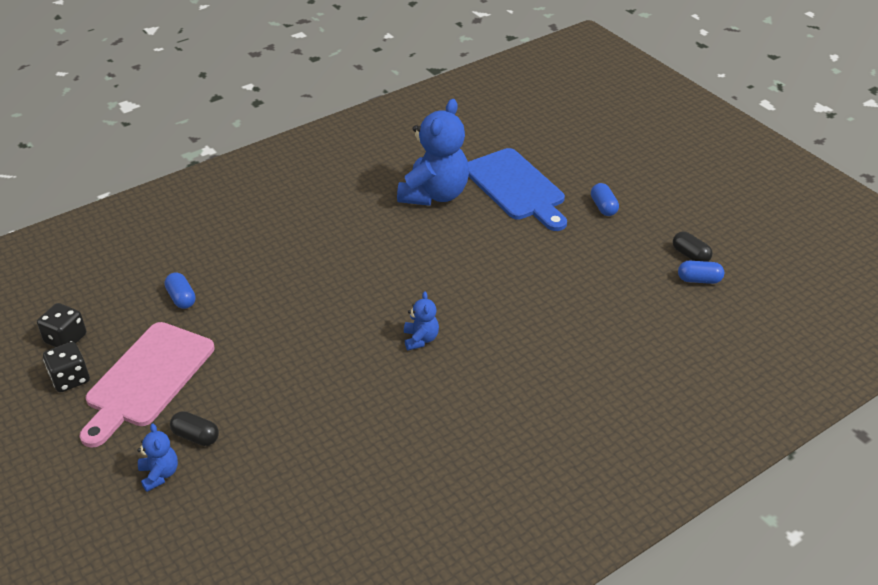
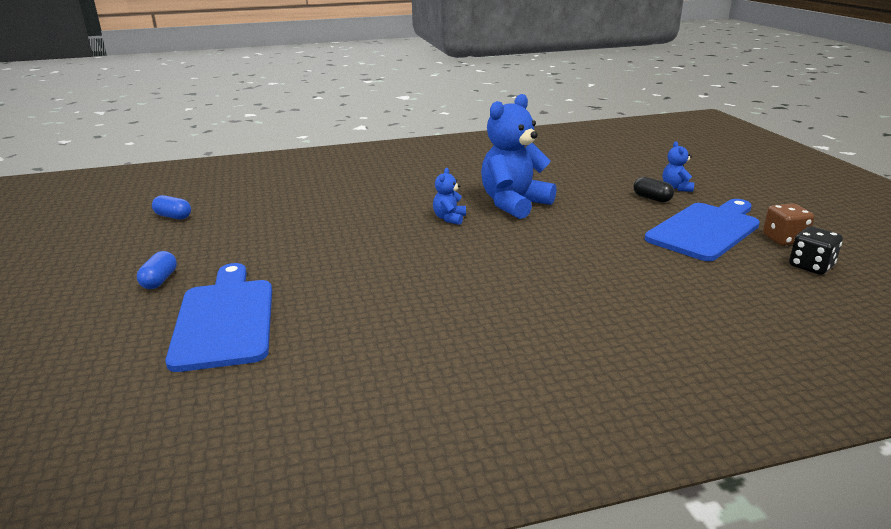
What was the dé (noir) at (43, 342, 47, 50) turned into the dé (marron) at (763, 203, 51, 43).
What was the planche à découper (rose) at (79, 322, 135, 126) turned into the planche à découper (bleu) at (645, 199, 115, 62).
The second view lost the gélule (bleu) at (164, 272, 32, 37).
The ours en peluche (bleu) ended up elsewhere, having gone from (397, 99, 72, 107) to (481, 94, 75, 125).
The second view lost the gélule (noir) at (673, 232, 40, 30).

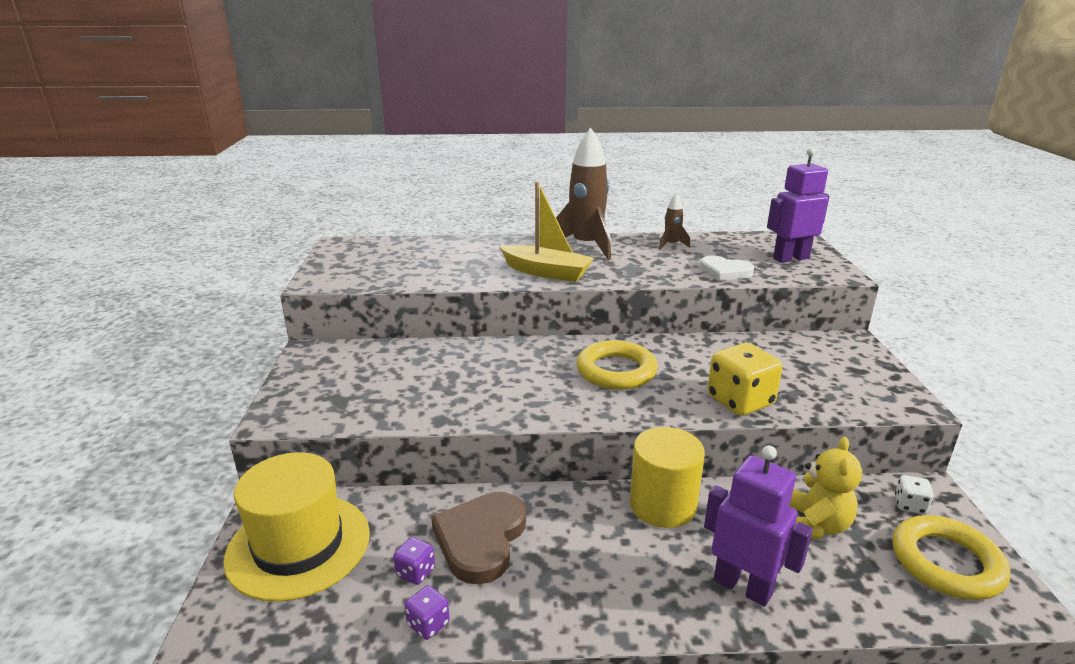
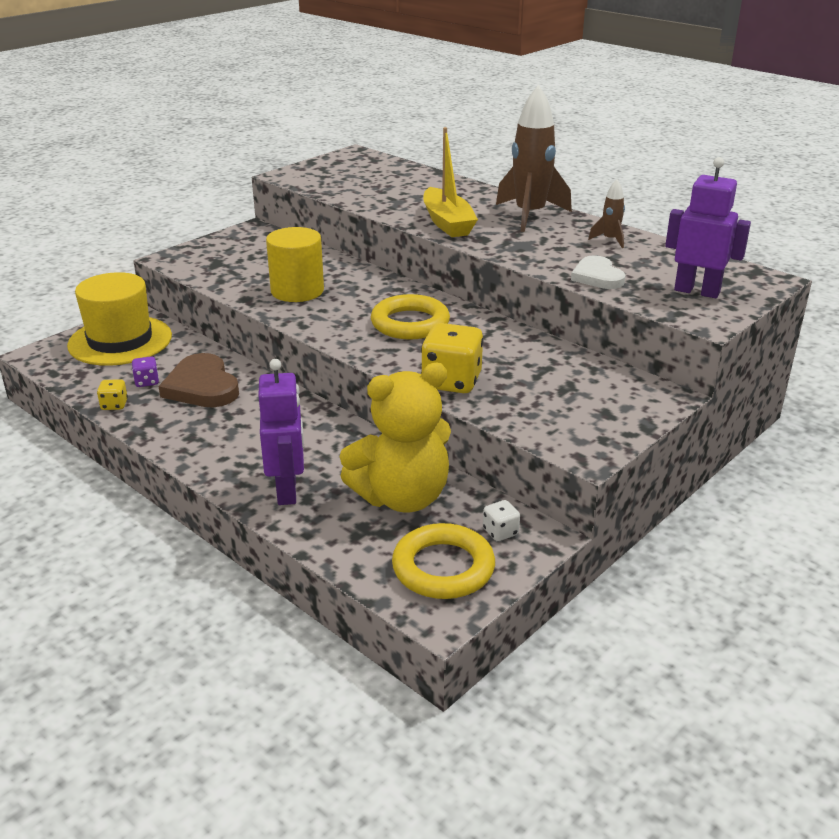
What was the dé (violet) at (404, 585, 46, 55) turned into the dé (jaune) at (97, 379, 31, 31).
The cœur (marron) at (431, 492, 95, 92) ended up facing another way, 90 degrees counterclockwise from before.
The cylindre (jaune) ended up elsewhere, having gone from (629, 427, 76, 101) to (266, 227, 58, 75).
The size of the ours en peluche (jaune) at (788, 437, 74, 102) changed by a factor of 1.64.

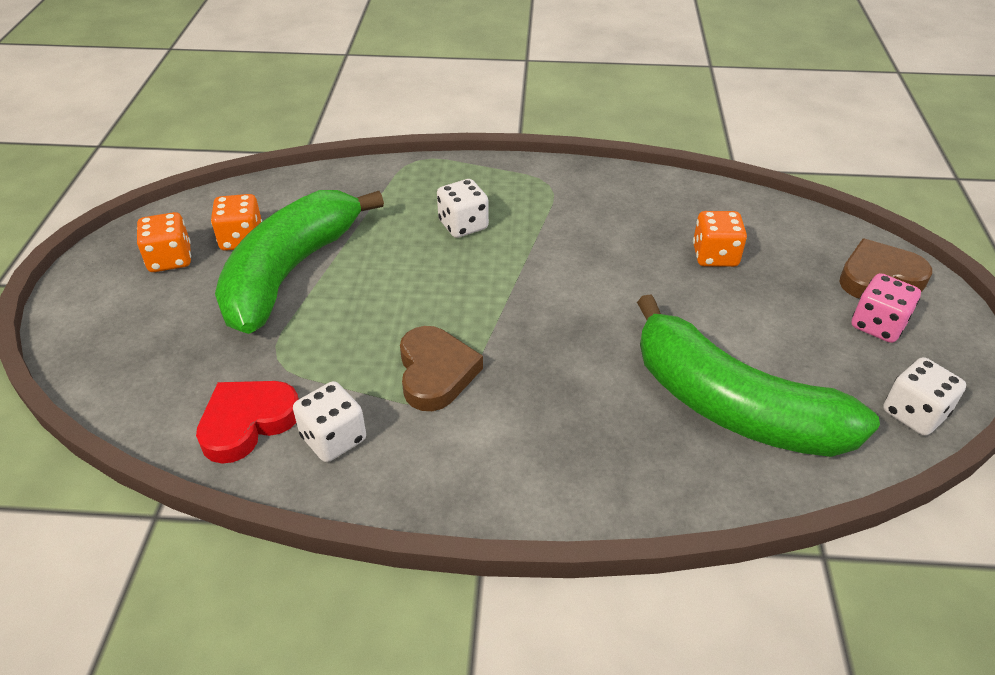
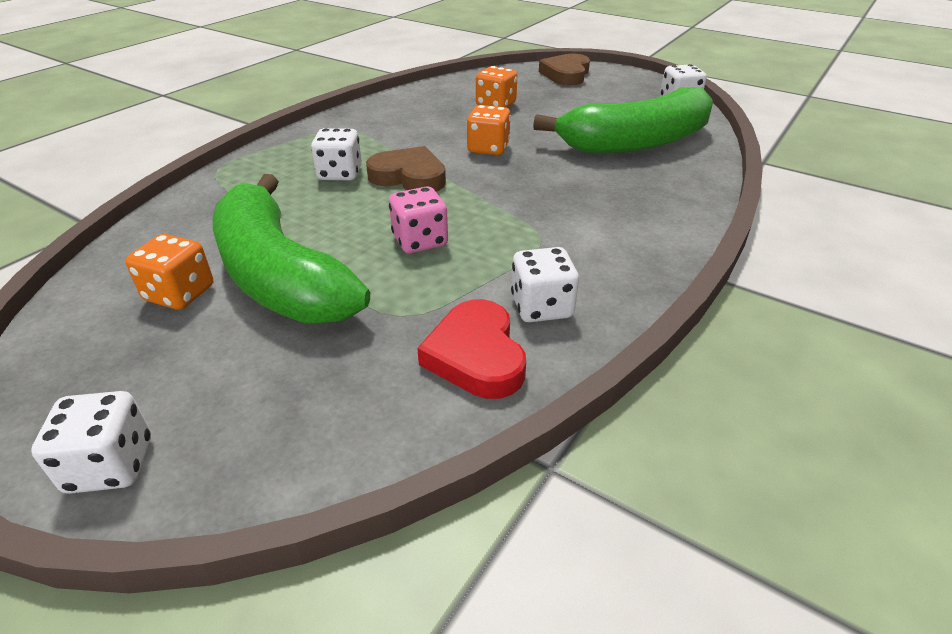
The dé (orange) ended up elsewhere, having gone from (137, 212, 54, 60) to (467, 105, 44, 50).
The cœur (marron) ended up elsewhere, having gone from (400, 326, 83, 85) to (366, 146, 80, 45).
The dé (rose) ended up elsewhere, having gone from (852, 273, 69, 70) to (389, 186, 59, 67).
The second view gained the dé (blanc) at (31, 391, 120, 103).

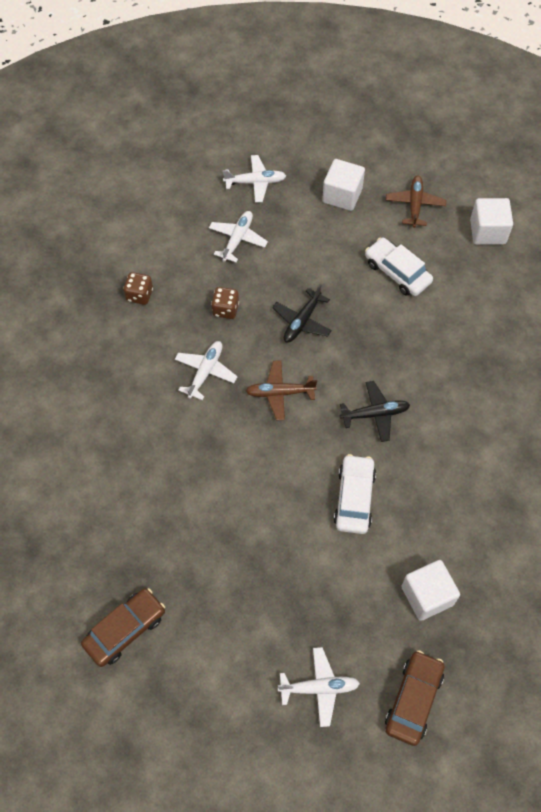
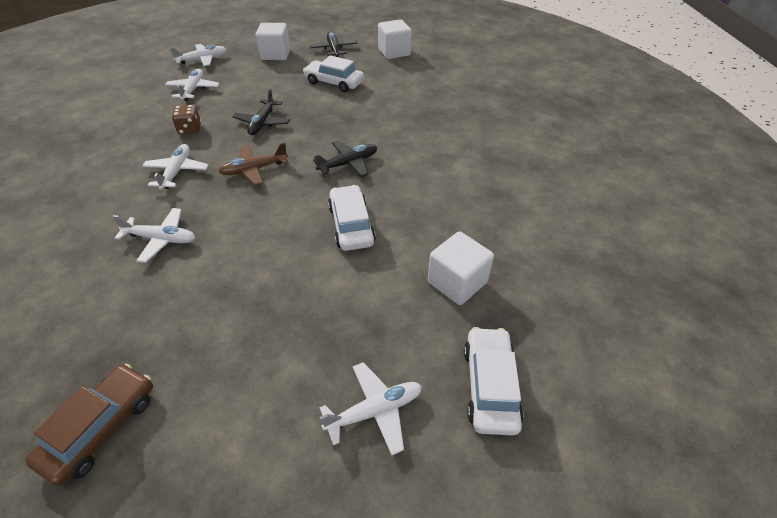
The second view lost the dé (marron) at (123, 272, 30, 33).
What was the voiture (marron) at (385, 650, 60, 96) turned into the voiture (blanc) at (464, 327, 59, 108).
What was the avion (marron) at (386, 176, 60, 52) turned into the avion (noir) at (310, 32, 47, 25).
The second view gained the avion (blanc) at (112, 208, 83, 55).

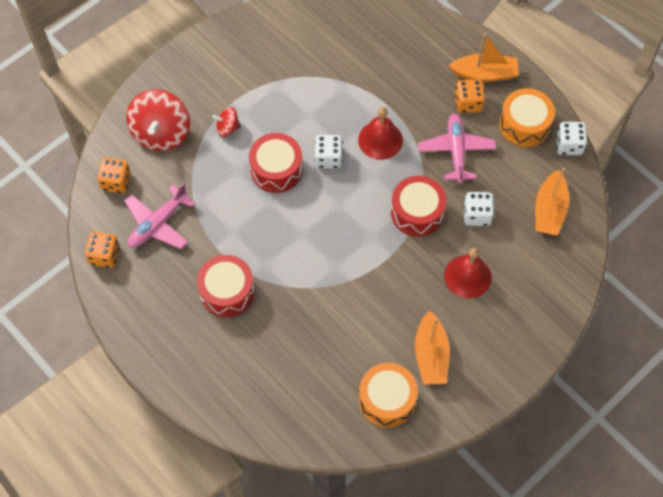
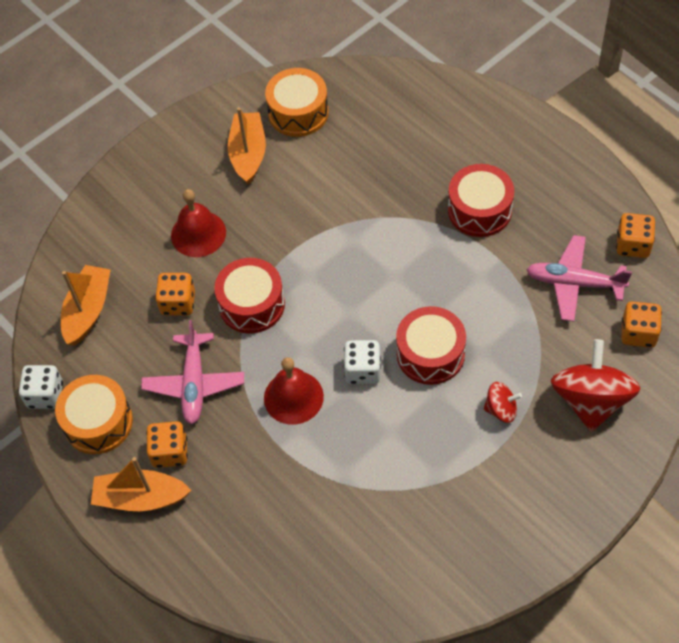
The avion (rose) at (124, 183, 72, 66) ended up facing another way, 120 degrees counterclockwise from before.
What was the dé (blanc) at (464, 192, 30, 34) turned into the dé (orange) at (155, 273, 40, 42).

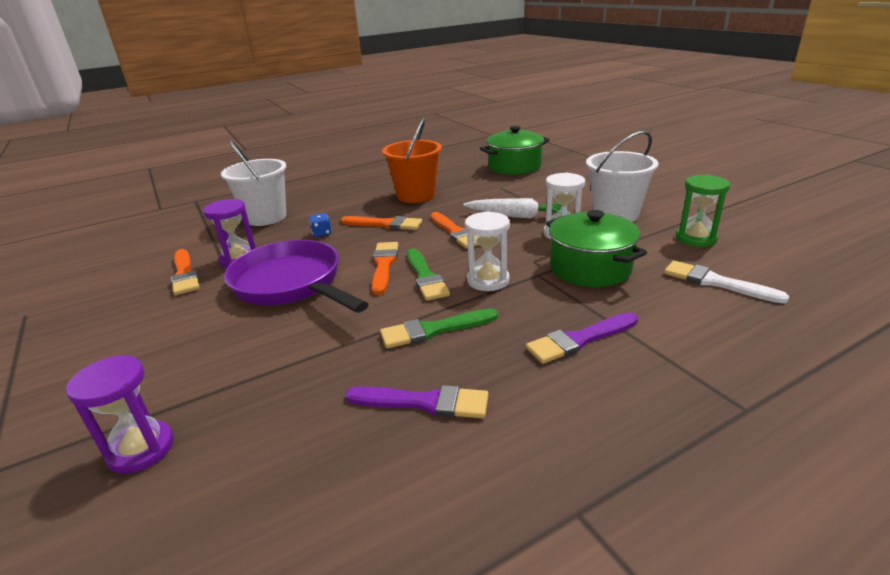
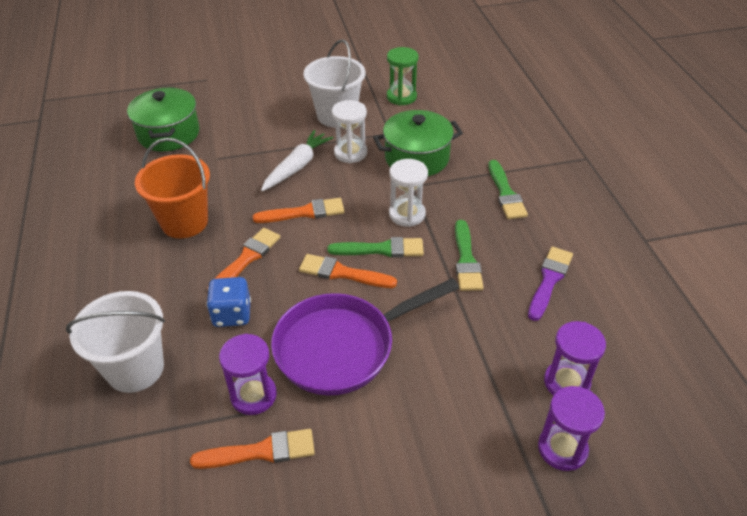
The size of the dé (bleu) at (309, 213, 23, 24) changed by a factor of 1.69.
What was the pinceau (violet) at (526, 312, 112, 52) turned into the pinceau (vert) at (488, 160, 40, 59).
The second view lost the pinceau (blanc) at (664, 260, 125, 43).
The second view gained the sablier (violet) at (544, 321, 62, 75).

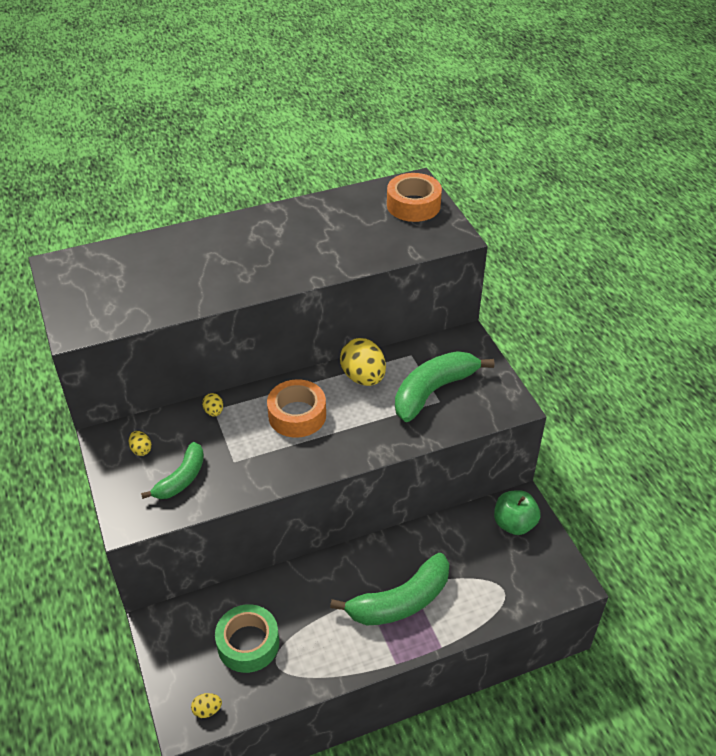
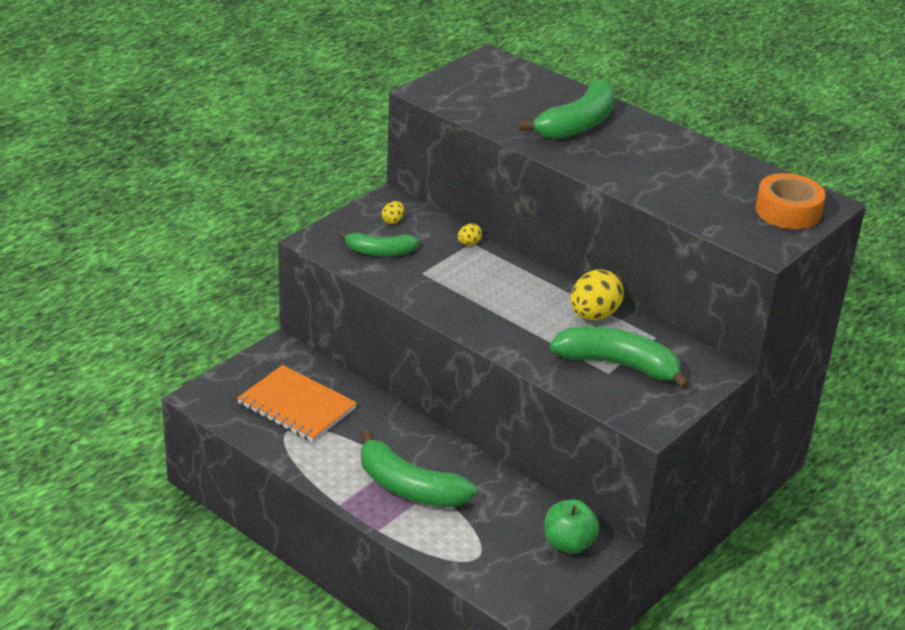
The second view lost the œuf (jaune) at (191, 693, 31, 25).
Where the ruban adhésif (vert) stood at (215, 604, 64, 69), the carnet (orange) came to stand at (237, 365, 120, 77).
The second view lost the ruban adhésif (orange) at (267, 379, 59, 59).
The second view gained the banane (vert) at (518, 79, 98, 60).

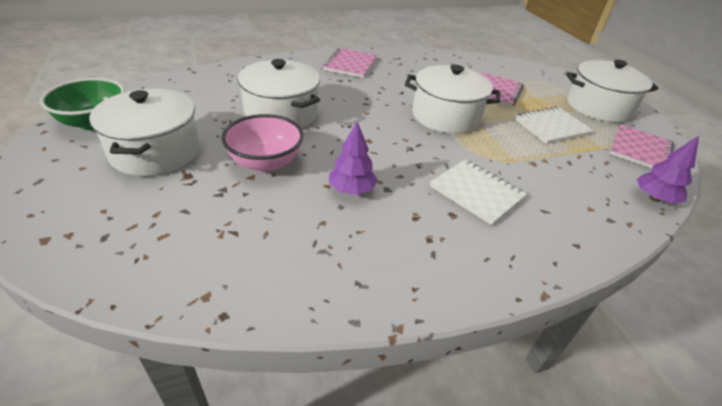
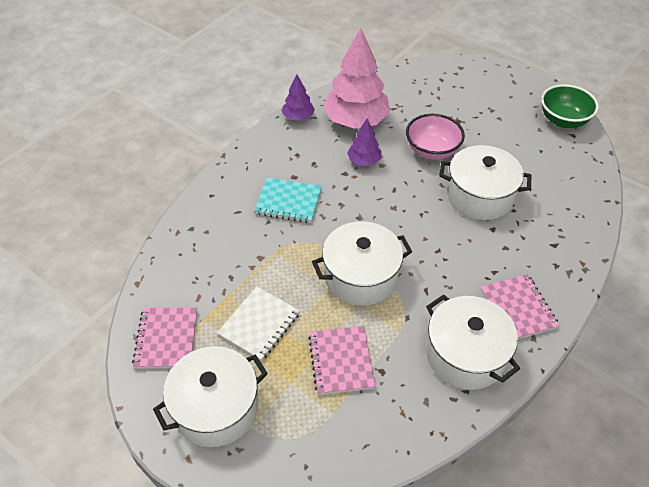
The marmite (blanc) ended up elsewhere, having gone from (89, 89, 111, 87) to (426, 294, 94, 96).
What was the carnet (blanc) at (430, 160, 97, 65) turned into the carnet (turquoise) at (254, 177, 68, 46).
The arbre (violet) ended up elsewhere, having gone from (637, 136, 62, 68) to (282, 74, 33, 47).
The second view gained the arbre (rose) at (323, 27, 67, 102).

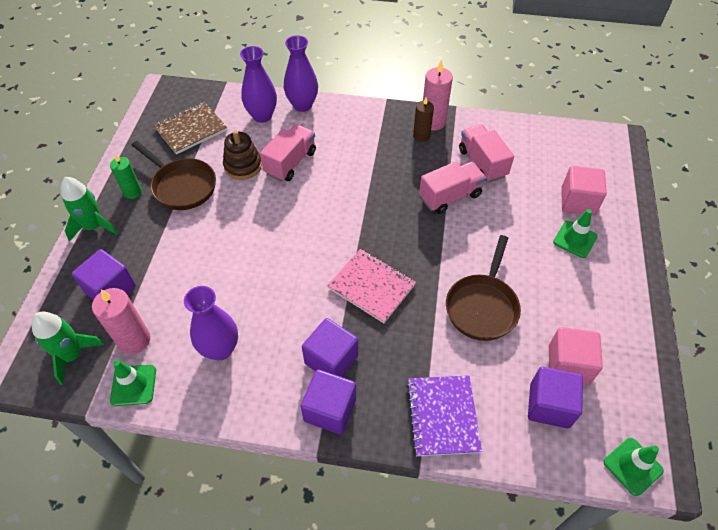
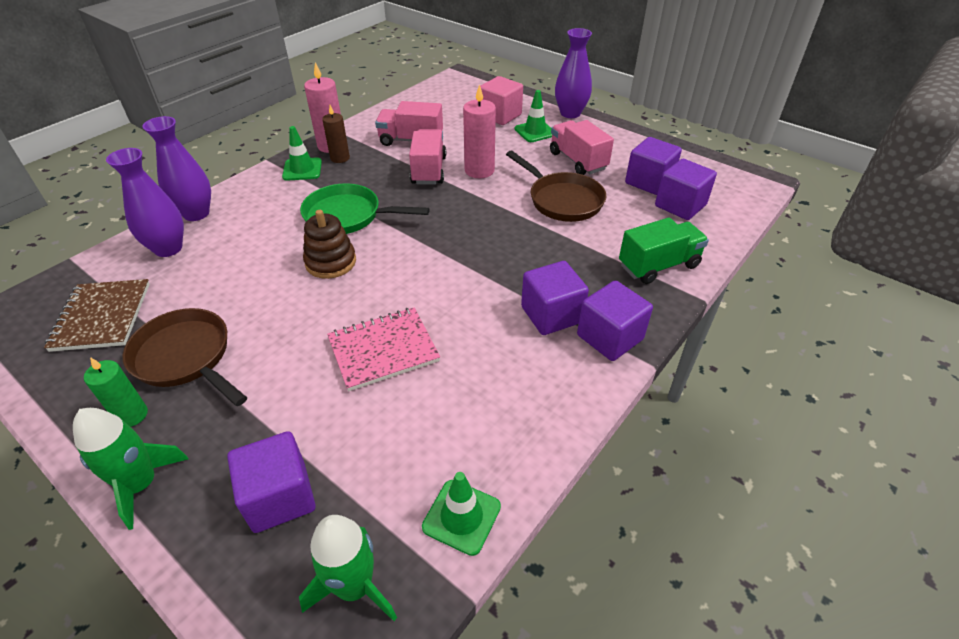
The bougie (rose) ended up elsewhere, having gone from (92, 288, 58, 66) to (463, 84, 33, 94).
The poêle (marron) at (132, 141, 84, 69) ended up facing another way, 120 degrees counterclockwise from before.
The vase (violet) ended up elsewhere, having gone from (184, 286, 54, 75) to (555, 28, 37, 90).
The jouet à empiler (marron) ended up elsewhere, having gone from (223, 131, 39, 49) to (303, 210, 53, 69).
The camion (rose) ended up elsewhere, having gone from (260, 124, 56, 57) to (550, 120, 64, 55).
The carnet (rose) ended up elsewhere, having gone from (327, 249, 89, 74) to (327, 307, 113, 84).
Where the carnet (violet) stood at (406, 375, 76, 81), the camion (vert) came to stand at (619, 218, 90, 66).
What was the cube (rose) at (549, 327, 54, 58) turned into the cube (violet) at (625, 137, 57, 58).
The cône de chantier (vert) ended up elsewhere, having gone from (604, 438, 60, 58) to (282, 126, 40, 55).
The second view gained the poêle (vert) at (300, 183, 130, 51).

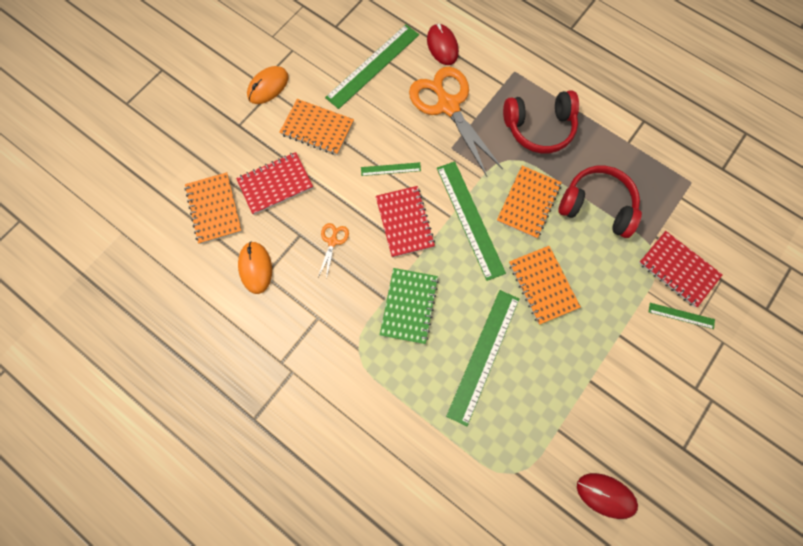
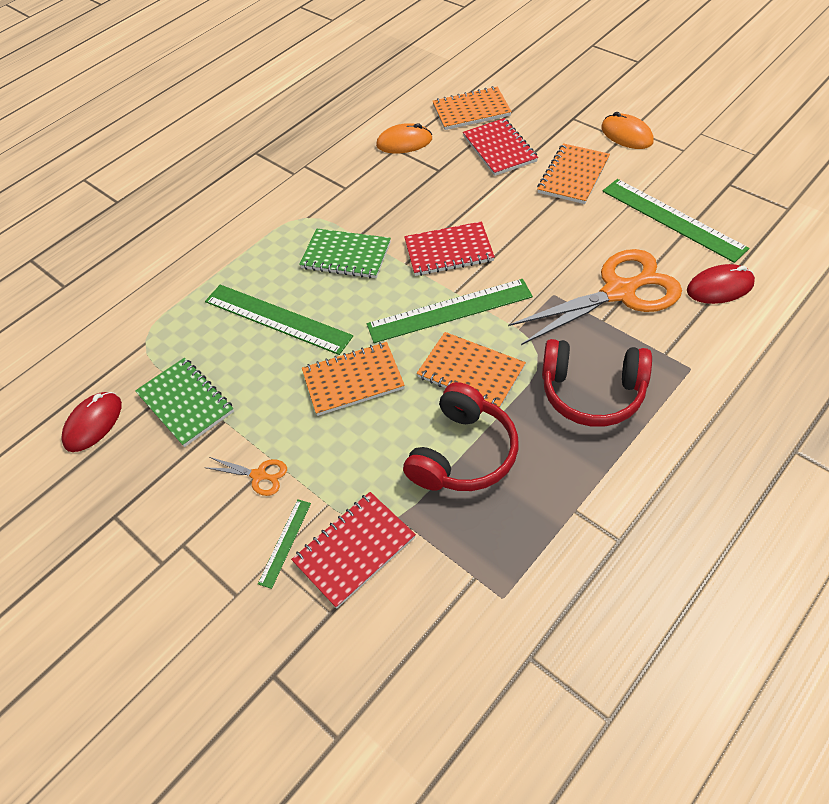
The ciseaux (orange) ended up elsewhere, having gone from (318, 223, 31, 57) to (204, 457, 83, 39).
The second view lost the règle (vert) at (361, 162, 60, 14).
The casque audio (rouge) at (503, 90, 76, 63) ended up facing another way, 75 degrees counterclockwise from before.
The second view gained the carnet (vert) at (135, 358, 99, 89).

